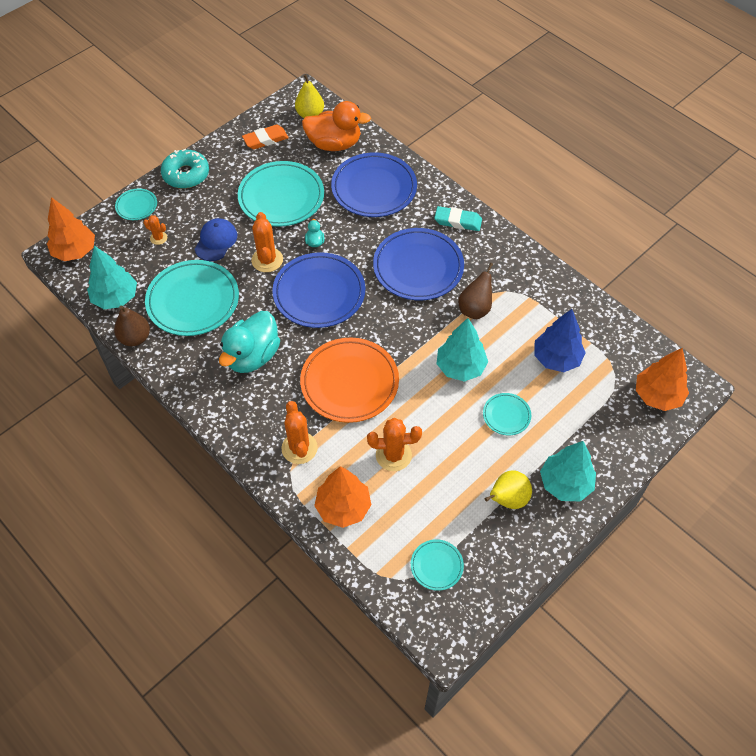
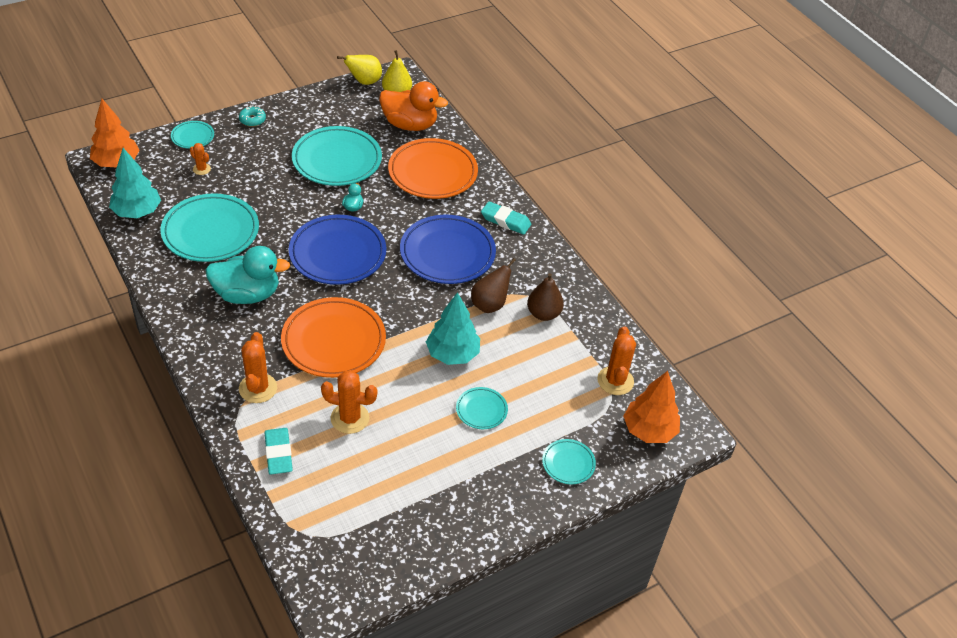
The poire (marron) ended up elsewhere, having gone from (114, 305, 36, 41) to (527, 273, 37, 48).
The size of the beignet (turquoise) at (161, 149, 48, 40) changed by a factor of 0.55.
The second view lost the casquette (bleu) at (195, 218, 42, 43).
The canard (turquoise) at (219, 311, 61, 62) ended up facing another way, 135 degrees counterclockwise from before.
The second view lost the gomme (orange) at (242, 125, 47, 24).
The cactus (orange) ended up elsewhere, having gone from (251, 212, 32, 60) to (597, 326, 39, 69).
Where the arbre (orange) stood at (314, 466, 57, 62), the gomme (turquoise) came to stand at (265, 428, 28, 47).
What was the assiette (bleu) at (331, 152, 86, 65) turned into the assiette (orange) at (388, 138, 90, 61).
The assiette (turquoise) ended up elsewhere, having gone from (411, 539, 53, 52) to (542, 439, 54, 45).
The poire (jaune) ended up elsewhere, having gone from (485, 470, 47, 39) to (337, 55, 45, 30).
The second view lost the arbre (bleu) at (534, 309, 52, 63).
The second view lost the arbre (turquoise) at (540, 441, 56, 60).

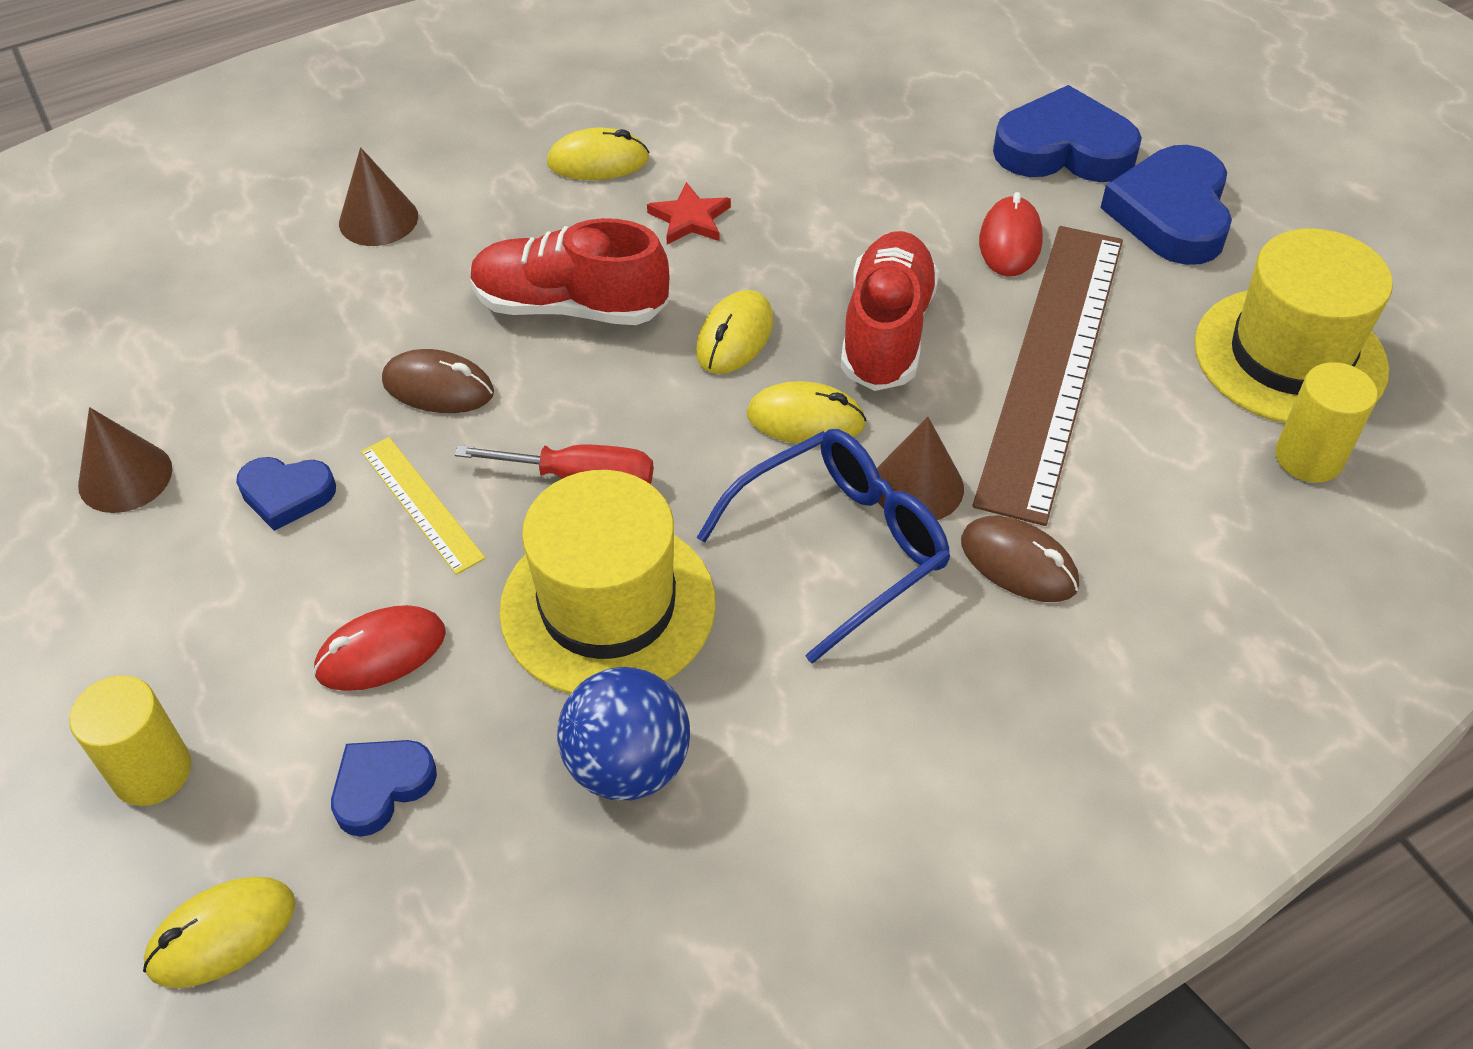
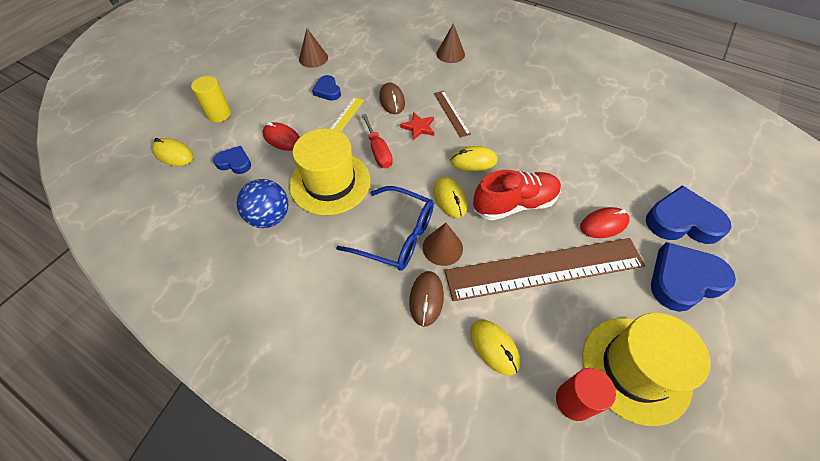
Where the chaussure (rouge) stood at (470, 218, 199, 107), the règle (marron) came to stand at (434, 91, 37, 47).
The souris (jaune) ended up elsewhere, having gone from (547, 128, 102, 52) to (470, 320, 50, 56).
The étoile (rouge) ended up elsewhere, having gone from (647, 182, 84, 63) to (400, 112, 34, 28).
The cœur (bleu) at (993, 85, 149, 97) ended up facing another way, 60 degrees counterclockwise from before.
What was the cylindre (jaune) at (1275, 362, 103, 120) turned into the cylindre (rouge) at (556, 368, 60, 53).

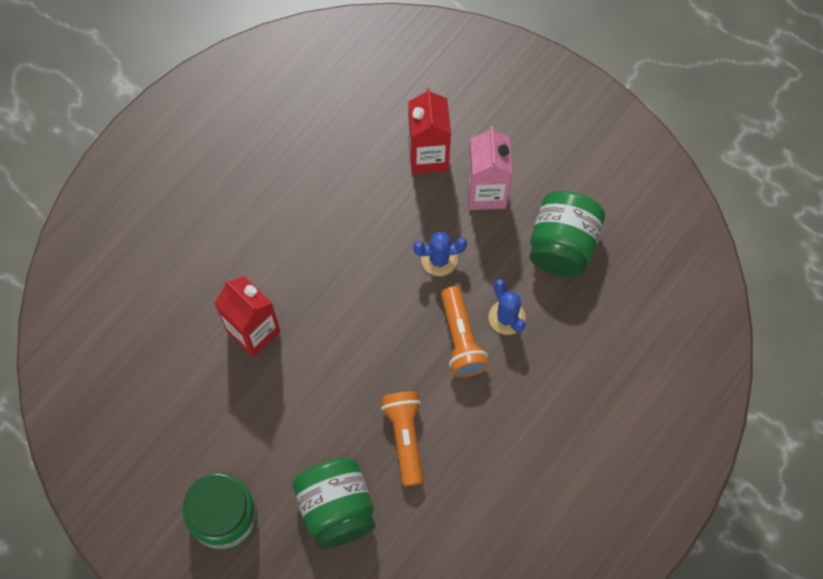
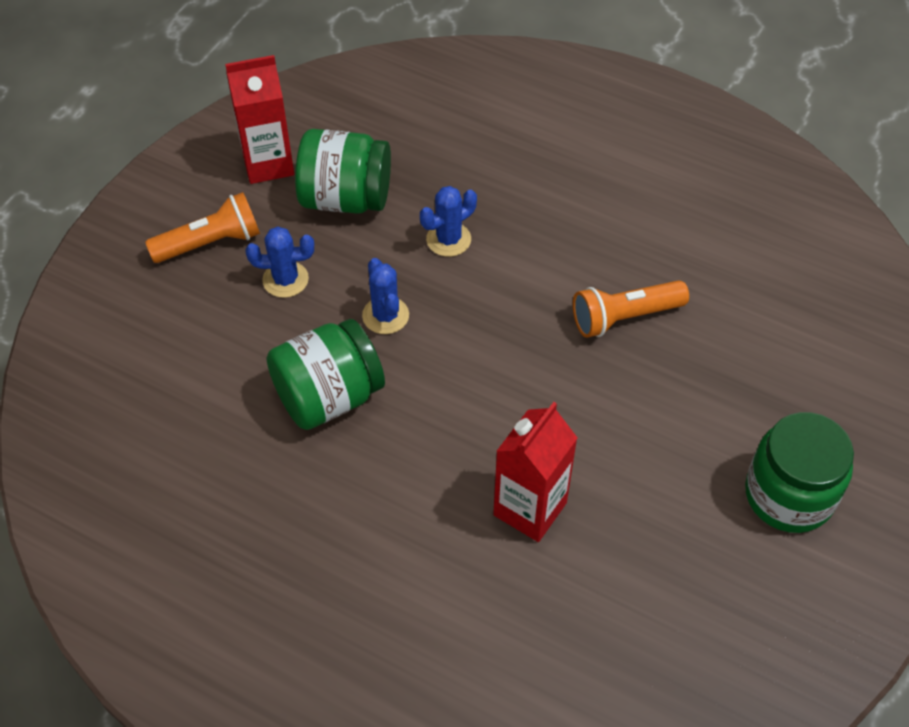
The bocal (vert) ended up elsewhere, having gone from (292, 458, 84, 91) to (267, 319, 118, 111).
The brique de lait (rouge) ended up elsewhere, having gone from (408, 88, 43, 86) to (225, 55, 69, 129).
The lampe de poche (orange) ended up elsewhere, having gone from (441, 286, 48, 91) to (145, 192, 115, 71).
Where the brique de lait (rose) stood at (467, 126, 45, 84), the cactus (bleu) came to stand at (245, 227, 69, 71).

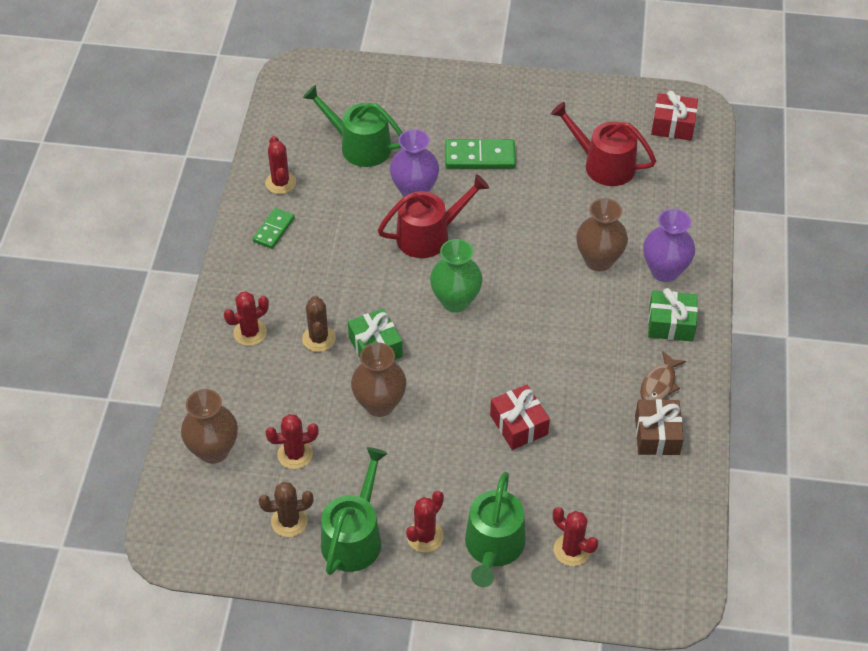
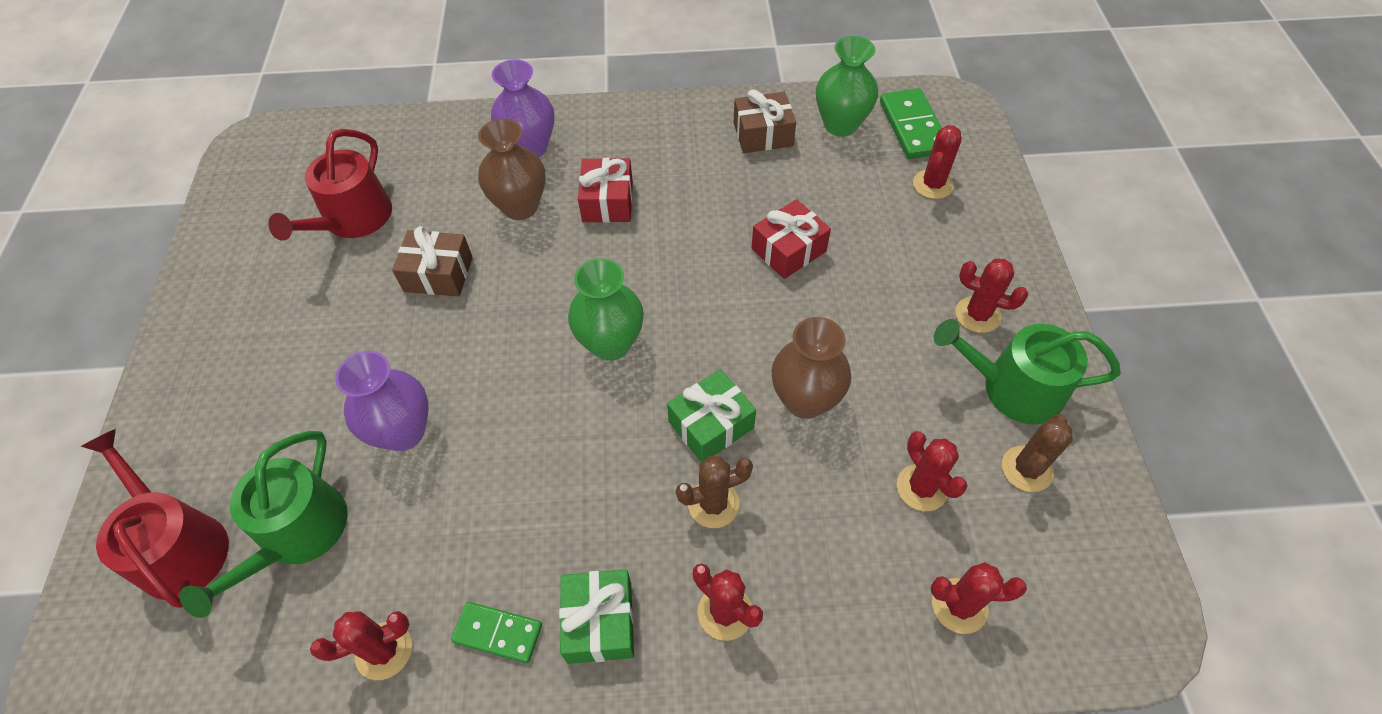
Where the vase (marron) stood at (181, 389, 57, 75), the cactus (rouge) came to stand at (931, 562, 96, 72).
The cactus (marron) at (258, 482, 56, 55) ended up facing another way, 60 degrees clockwise from before.
The arrosoir (rouge) ended up elsewhere, having gone from (378, 174, 111, 84) to (81, 429, 148, 179).
The domino (vert) ended up elsewhere, having gone from (445, 139, 71, 30) to (880, 88, 62, 71).
The second view lost the arrosoir (vert) at (465, 472, 60, 115).
The second view lost the poisson (marron) at (640, 351, 46, 49).
The cadeau (vert) ended up elsewhere, having gone from (648, 288, 50, 53) to (559, 569, 75, 95).
The cadeau (rouge) ended up elsewhere, having gone from (651, 91, 47, 50) to (578, 158, 55, 65).
The second view gained the cadeau (marron) at (392, 226, 81, 71).
The second view gained the vase (vert) at (816, 36, 62, 101).

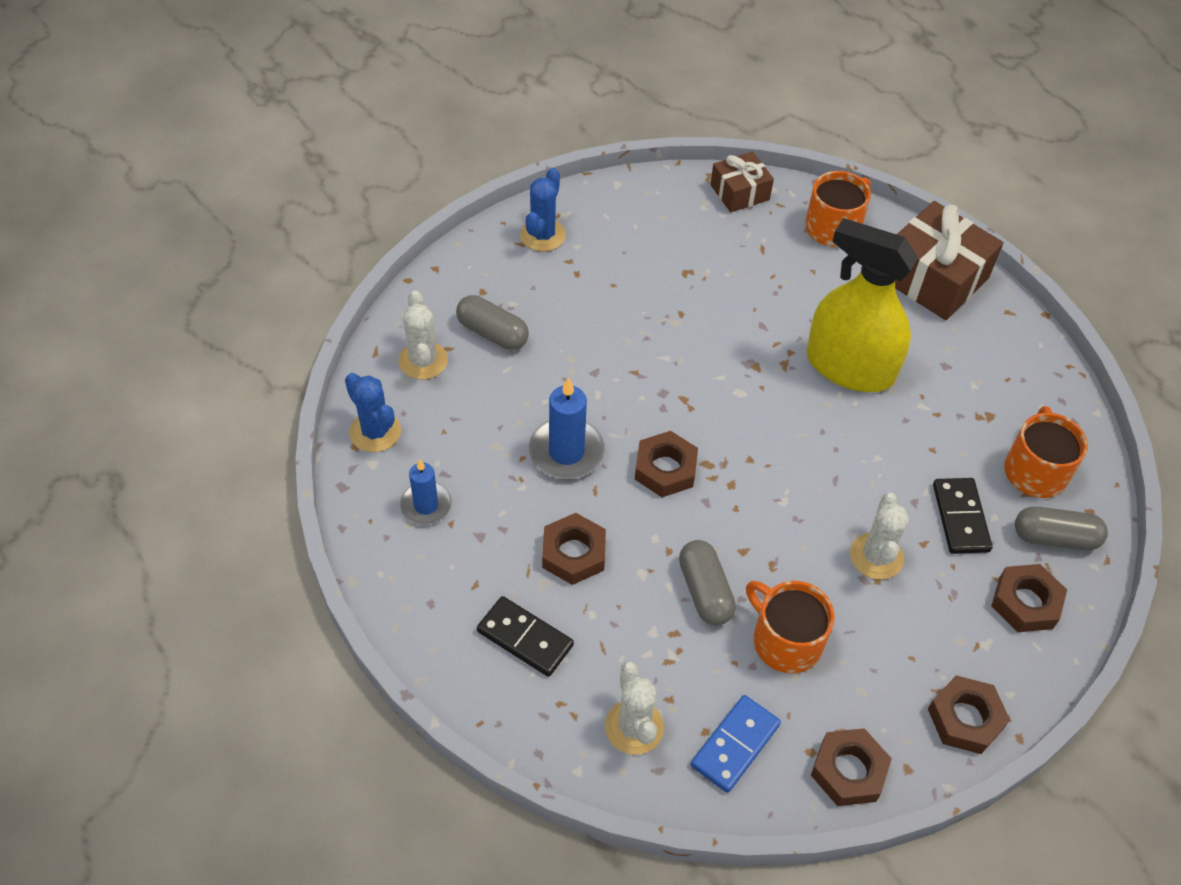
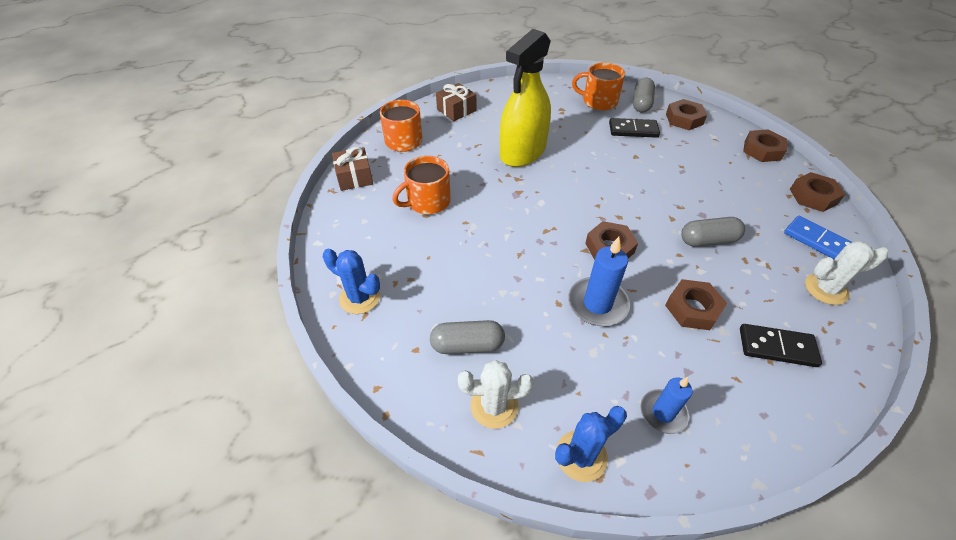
The gélule (gris) at (456, 295, 73, 55) ended up facing another way, 45 degrees clockwise from before.
The domino (noir) at (477, 596, 97, 81) ended up facing another way, 60 degrees clockwise from before.
The tasse (orange) ended up elsewhere, having gone from (746, 581, 89, 93) to (392, 156, 59, 58).
The second view lost the cactus (blanc) at (850, 493, 59, 87).
The size of the cadeau (marron) at (895, 201, 109, 119) changed by a factor of 0.58.

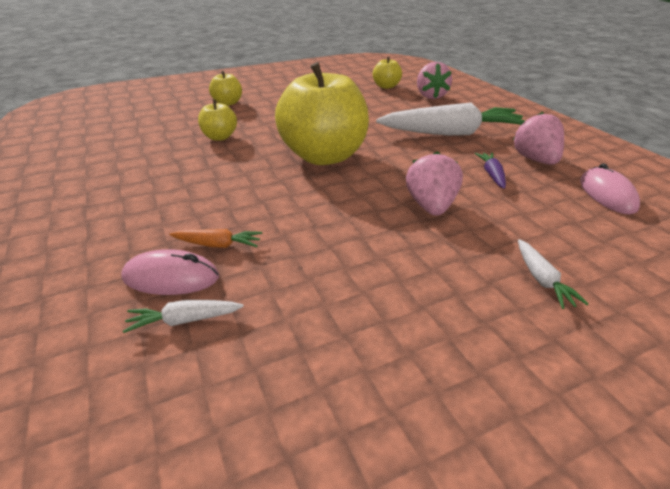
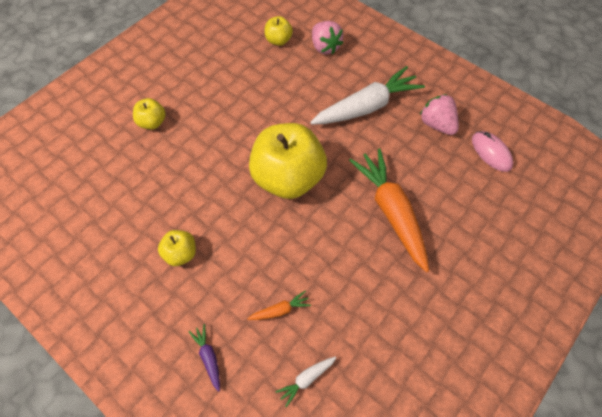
The second view lost the souris (rose) at (121, 249, 98, 46).
The pomme (jaune) ended up elsewhere, having gone from (198, 100, 39, 41) to (158, 230, 38, 36).
Where the fraise (rose) stood at (406, 151, 57, 65), the carotte (orange) came to stand at (349, 148, 80, 124).
The carotte (violet) ended up elsewhere, having gone from (475, 153, 31, 36) to (189, 324, 31, 68).
The second view lost the carotte (blanc) at (518, 239, 71, 70).

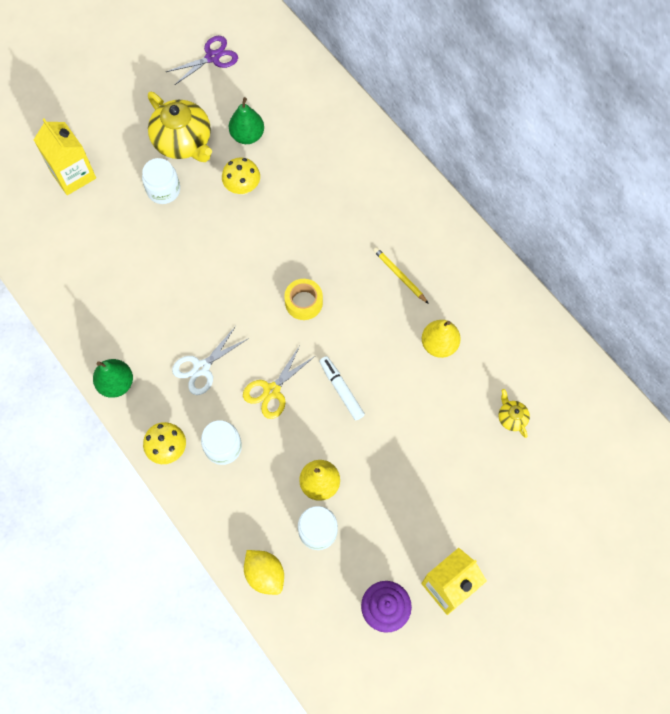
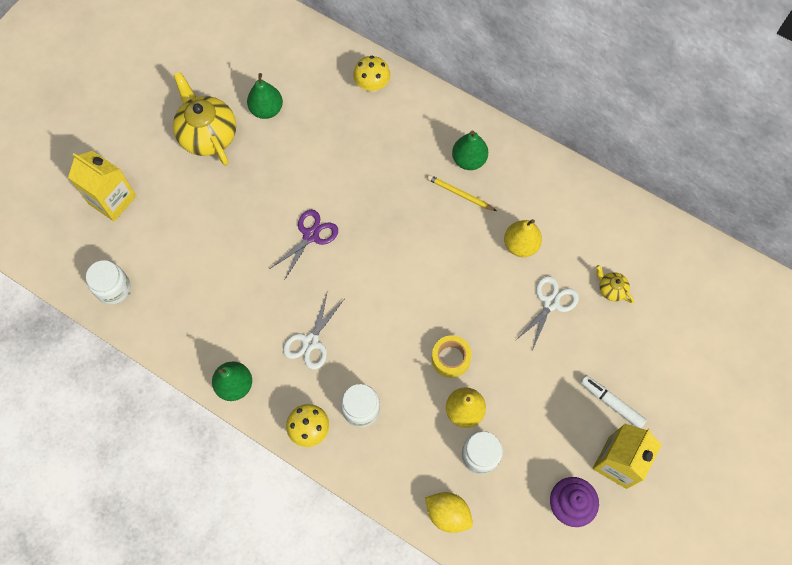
The bocal (blanc) ended up elsewhere, having gone from (142, 158, 38, 46) to (86, 260, 45, 44).
The théière (jaune) at (148, 92, 64, 70) ended up facing another way, 150 degrees counterclockwise from before.
The ciseaux (violet) ended up elsewhere, having gone from (166, 36, 72, 49) to (271, 210, 67, 69).
The champignon (jaune) ended up elsewhere, having gone from (222, 158, 38, 37) to (353, 56, 37, 37).
The second view lost the ciseaux (jaune) at (243, 346, 72, 73).
The ruban adhésif (jaune) ended up elsewhere, having gone from (284, 279, 39, 41) to (432, 335, 40, 43).
The feutre (blanc) ended up elsewhere, having gone from (319, 356, 46, 64) to (580, 375, 67, 53).
The second view gained the poire (vert) at (452, 130, 36, 40).
The second view gained the ciseaux (blanc) at (515, 276, 64, 75).

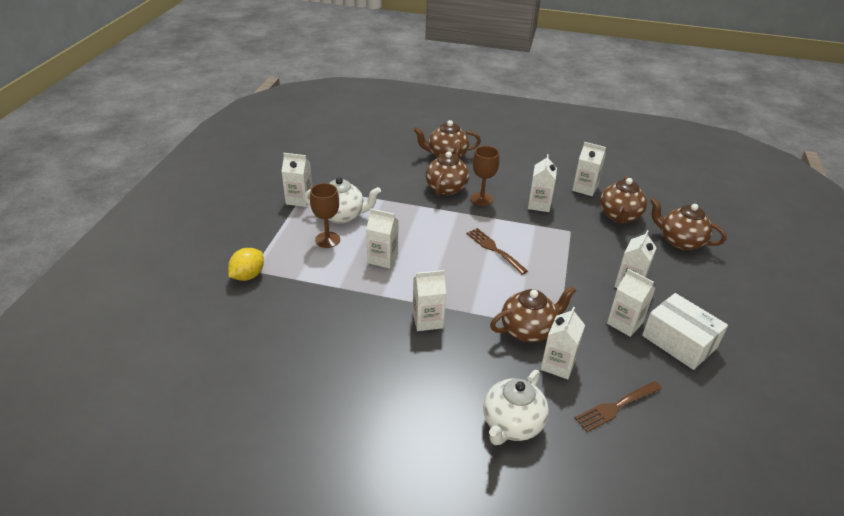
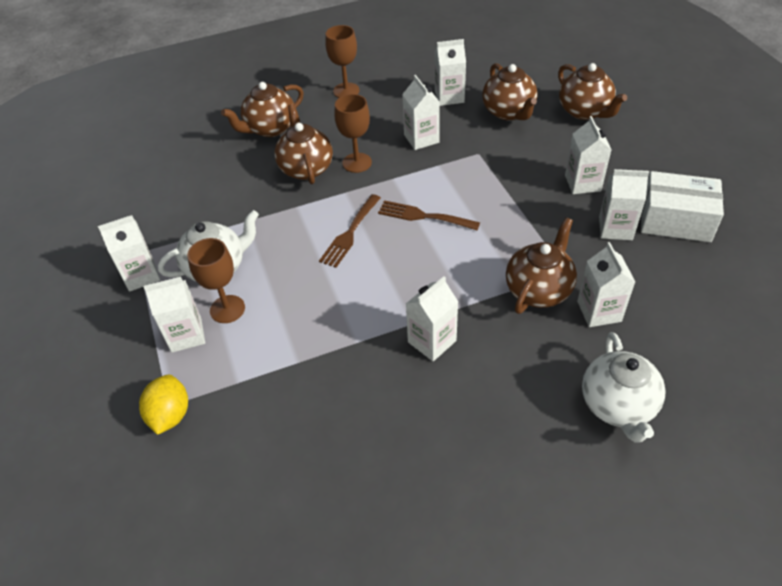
The brique de lait (blanc) ended up elsewhere, having gone from (366, 209, 32, 60) to (143, 277, 62, 76).
The fourchette (marron) ended up elsewhere, having gone from (575, 381, 87, 51) to (319, 194, 62, 74).
The théière (marron) at (650, 197, 77, 53) ended up facing another way, 120 degrees counterclockwise from before.
The second view gained the verre à pied (marron) at (325, 25, 35, 73).

